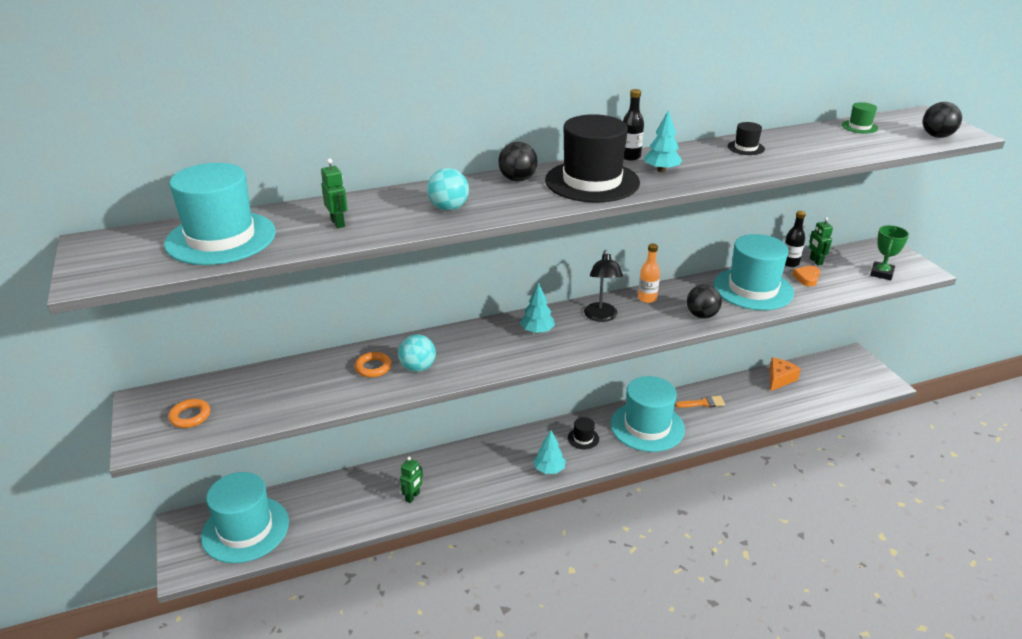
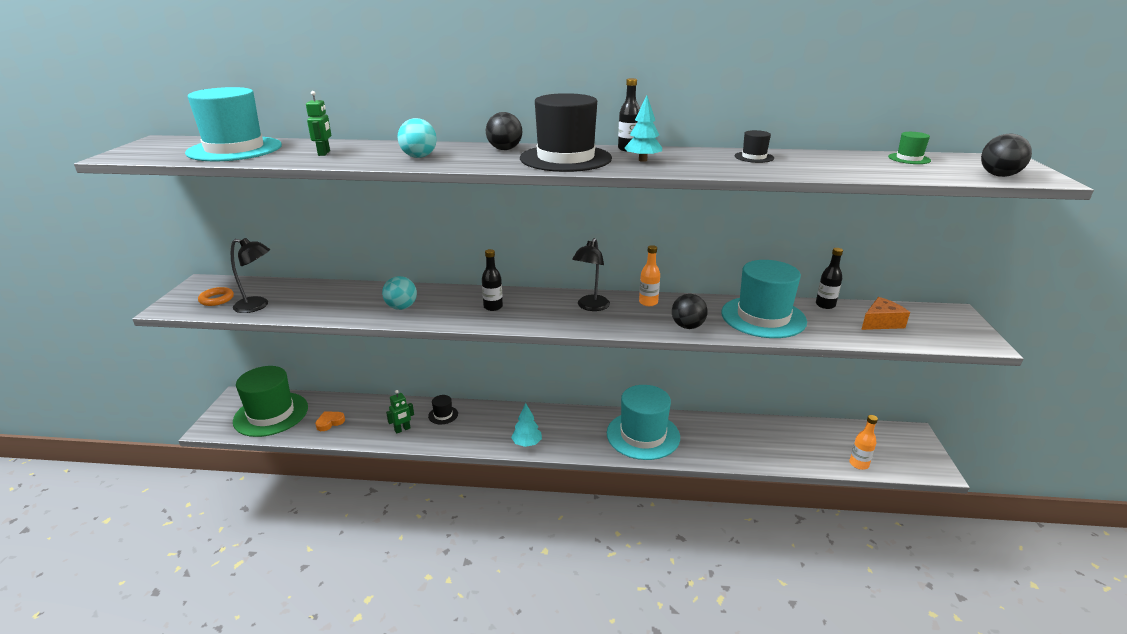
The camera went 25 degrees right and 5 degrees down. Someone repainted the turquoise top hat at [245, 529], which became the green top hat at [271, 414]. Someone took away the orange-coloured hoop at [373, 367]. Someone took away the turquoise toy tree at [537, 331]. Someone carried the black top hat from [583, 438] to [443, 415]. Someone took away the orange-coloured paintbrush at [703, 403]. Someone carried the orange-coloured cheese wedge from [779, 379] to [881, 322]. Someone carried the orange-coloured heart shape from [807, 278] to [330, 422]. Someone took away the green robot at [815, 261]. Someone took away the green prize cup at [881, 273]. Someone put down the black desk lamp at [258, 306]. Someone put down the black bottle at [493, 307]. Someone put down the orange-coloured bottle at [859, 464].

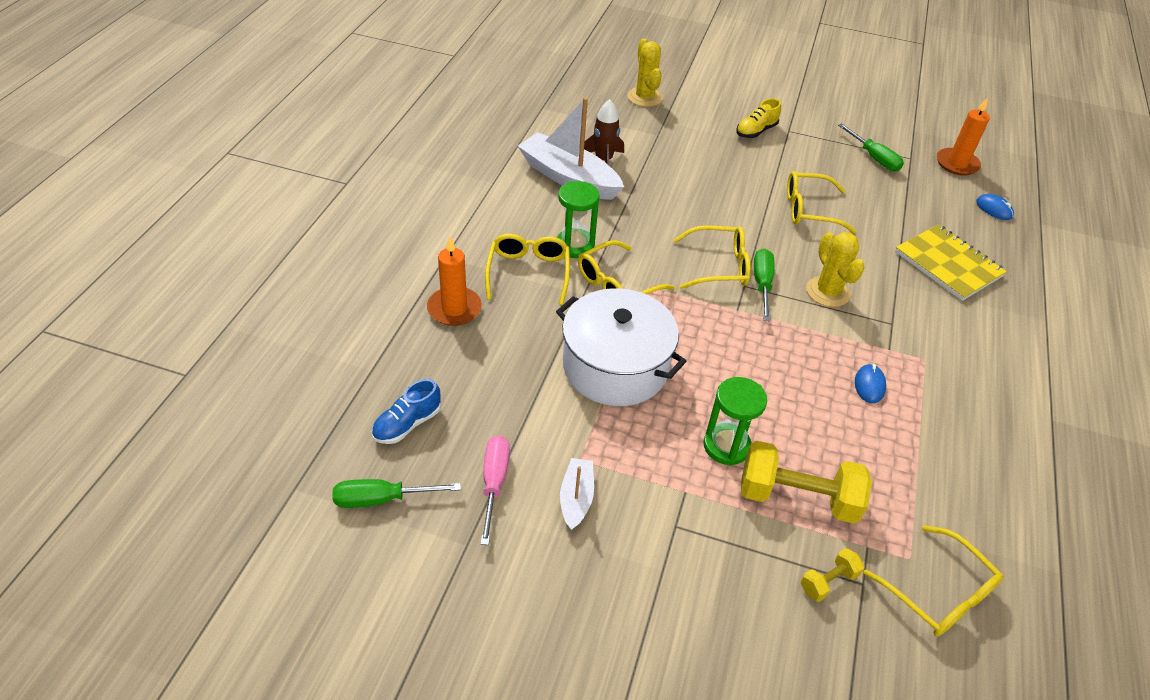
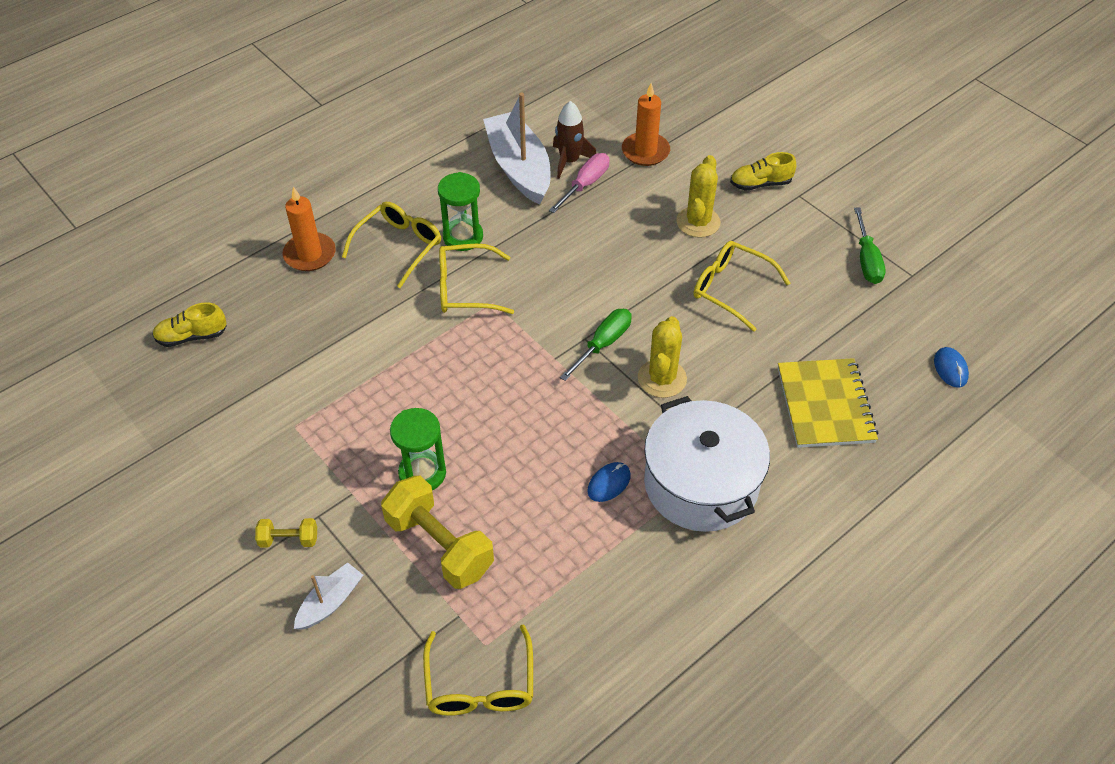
The camera went 35 degrees right and 5 degrees up. Someone took away the green hand screwdriver at [381, 499]. Someone repainted the blue sneaker at [407, 424], which became the yellow sneaker at [192, 336]. Someone carried the pink hand screwdriver from [494, 483] to [585, 184]. Someone carried the pure white stockpot from [615, 366] to [701, 483]. Someone carried the pure white toy boat from [576, 498] to [330, 602]. Someone carried the yellow saguaro cactus from [644, 97] to [698, 222]. Someone took away the yellow eyeglasses at [719, 266]. Someone carried the yellow free weight from [828, 581] to [289, 539]. Someone carried the orange-coloured pillar candle from [957, 164] to [645, 151].

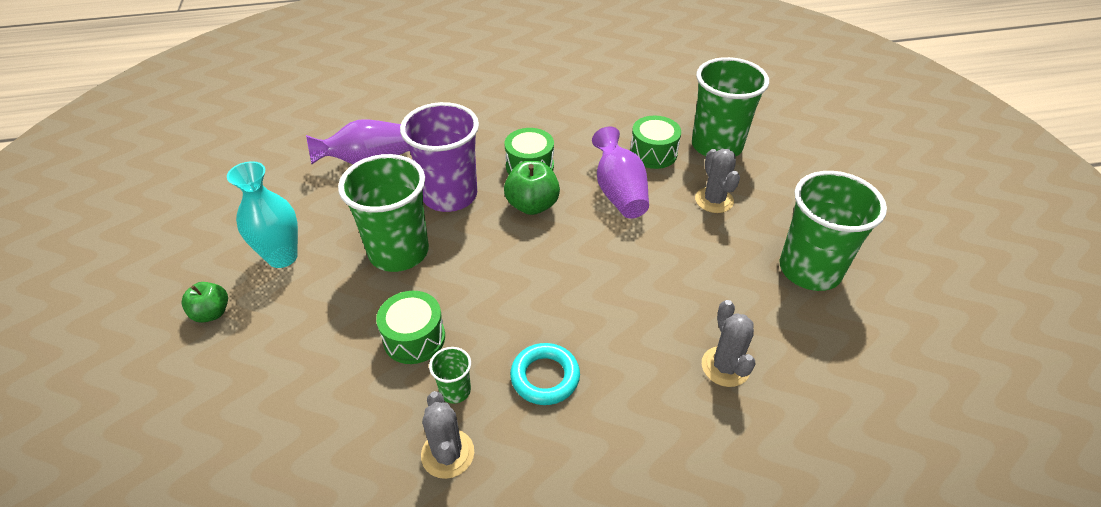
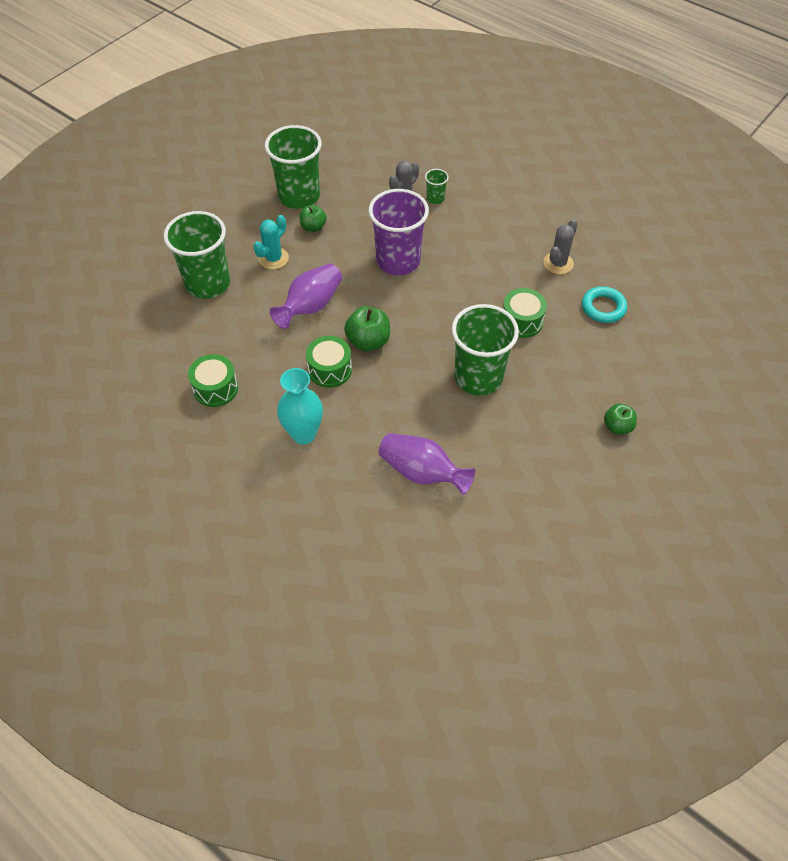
The camera went 130 degrees left and 10 degrees up. Someone carried the turquoise tall vase from [282, 257] to [303, 434]. Someone carried the royal purple beaker from [449, 195] to [398, 261]. Someone carried the green beaker from [455, 391] to [435, 198]. Someone carried the turquoise hoop from [545, 377] to [603, 307]. Someone carried the green drum from [653, 153] to [215, 388]. Someone repainted the ash-grey saguaro cactus at [714, 200], which became the turquoise saguaro cactus at [273, 258]. Someone put down the green apple fruit at [313, 227].

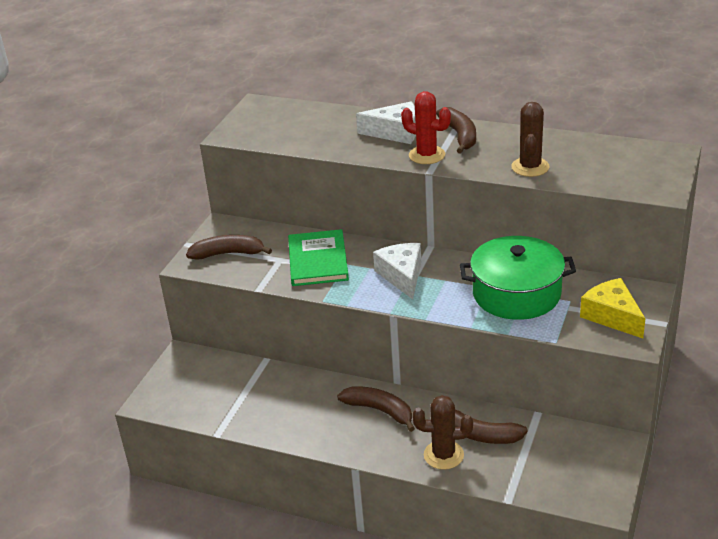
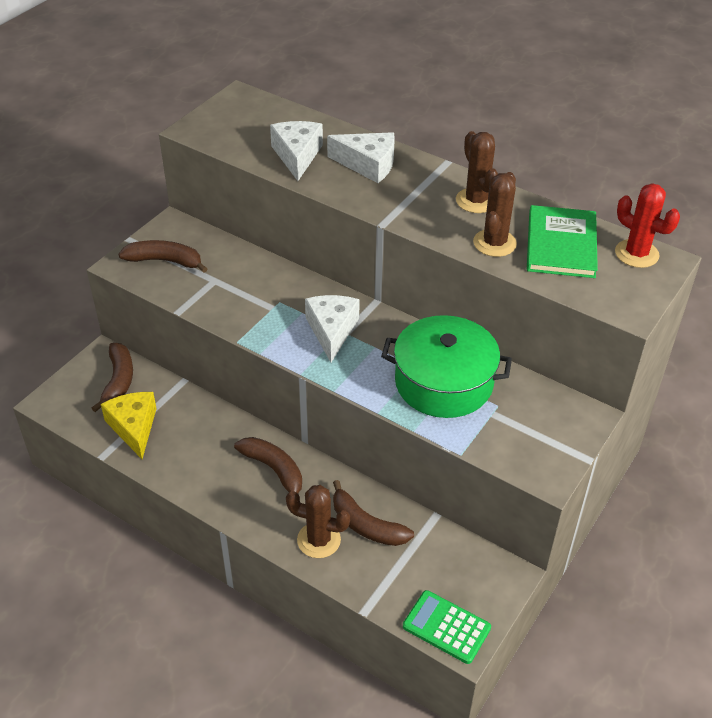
The camera went 10 degrees right and 10 degrees up. Someone carried the green hardback from [318, 260] to [561, 244]. Someone carried the scarlet saguaro cactus from [427, 155] to [636, 254]. Someone carried the russet banana fruit from [460, 135] to [118, 381]. Someone carried the yellow cheese wedge from [612, 316] to [134, 427]. Someone put down the pure white cheese wedge at [297, 155]. Someone put down the green calculator at [446, 627]. Someone put down the russet saguaro cactus at [476, 201].

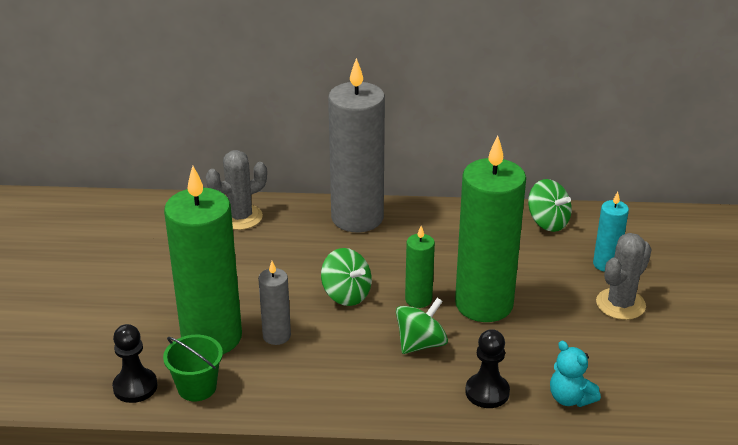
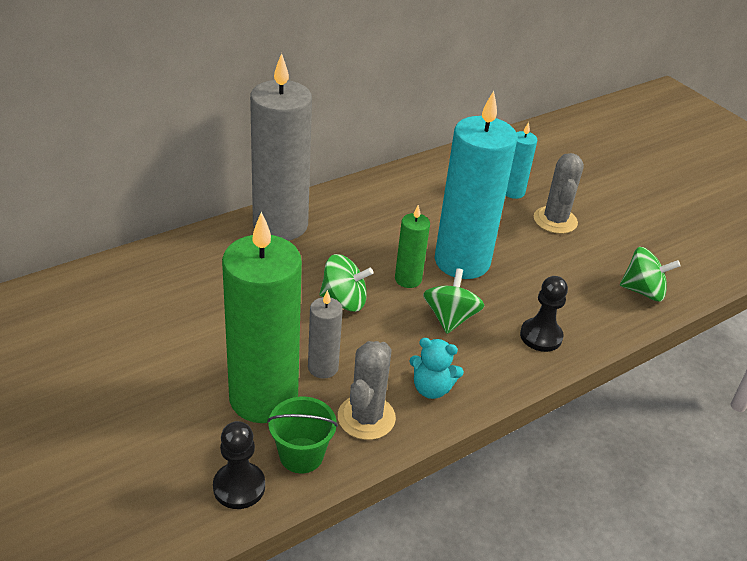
The camera went 40 degrees left and 5 degrees up. Someone carried the ash-grey saguaro cactus from [240, 217] to [366, 417]. Someone repainted the green pillar candle at [484, 304], which became the turquoise pillar candle at [462, 261]. Someone carried the green whirligig from [548, 222] to [643, 291]. Someone carried the turquoise teddy bear from [570, 398] to [431, 388].

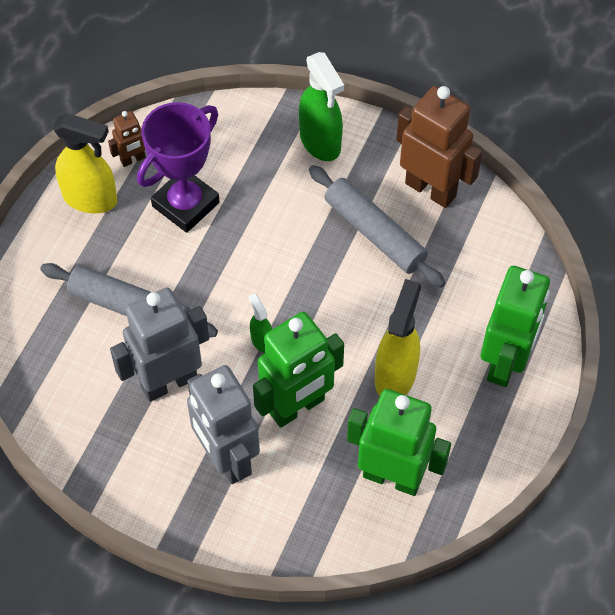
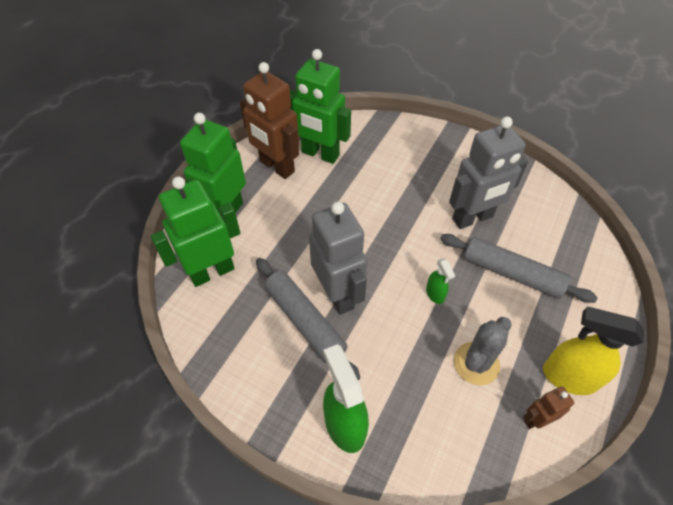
The camera went 175 degrees left and 5 degrees down. Someone swapped the royal purple prize cup at [186, 204] for the ash-grey saguaro cactus at [476, 363]. Someone carried the ash-grey robot from [226, 458] to [338, 294]. Someone carried the green spray bottle from [261, 340] to [435, 294]. Someone carried the green robot from [297, 407] to [212, 272]. Someone took away the yellow spray bottle at [395, 375]. Someone carried the russet robot from [431, 189] to [276, 167].

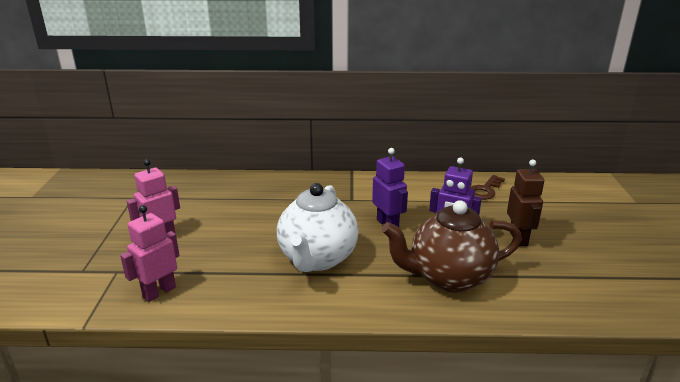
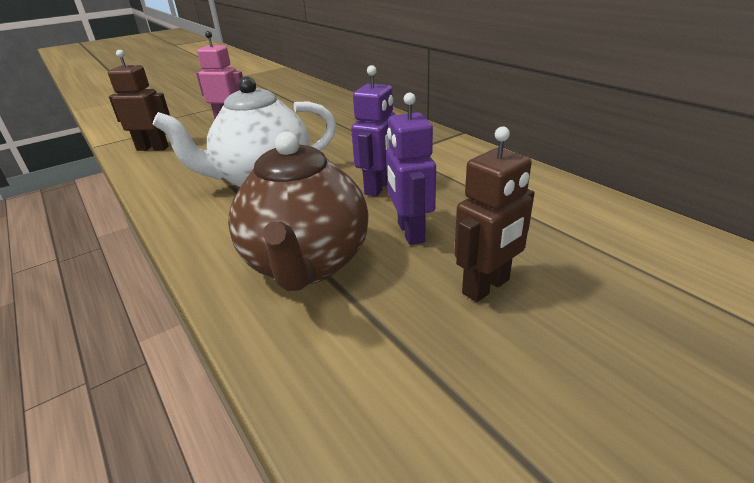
The camera went 55 degrees right and 5 degrees up. Someone repainted the pink robot at [159, 292], which became the russet robot at [153, 148]. Someone rotated the russet teapot at [449, 278] by 135 degrees counterclockwise. Someone took away the russet latchkey at [485, 190].

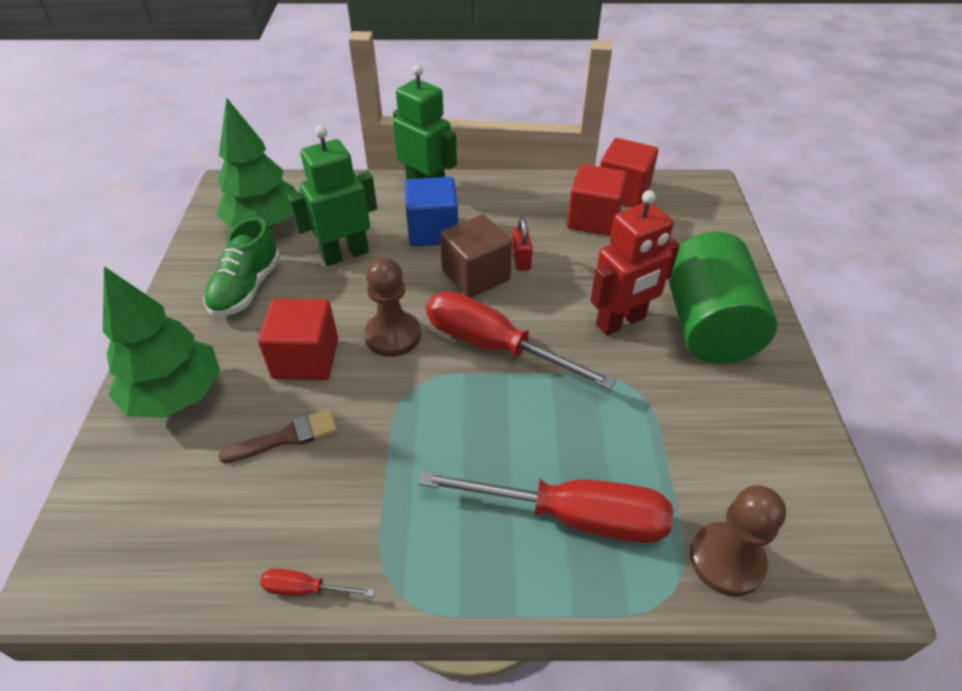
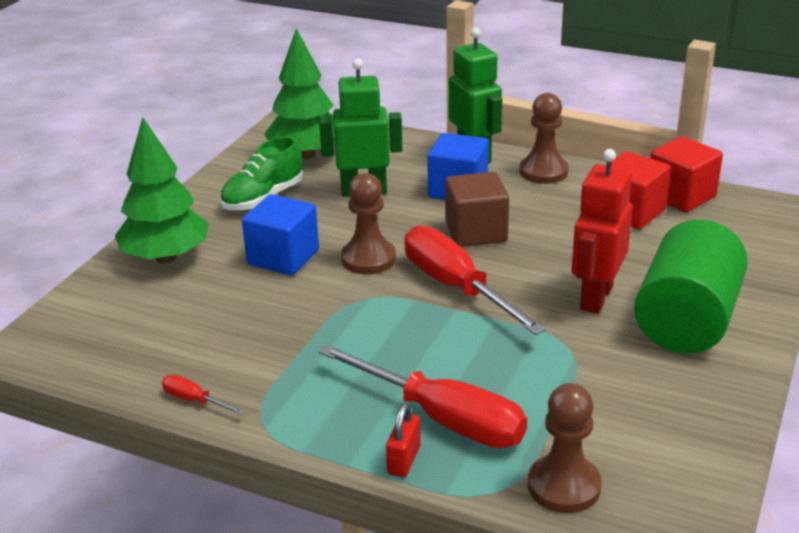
The camera went 25 degrees right and 15 degrees down. Someone took away the russet paintbrush at [286, 437]. Someone repainted the scarlet block at [306, 358], which became the blue block at [283, 257]. Someone carried the scarlet lock from [521, 259] to [404, 460]. Someone rotated the scarlet robot at [621, 322] by 120 degrees clockwise. Someone put down the russet pawn at [543, 171].

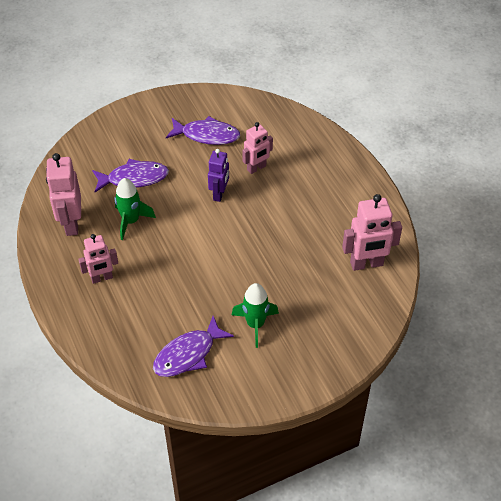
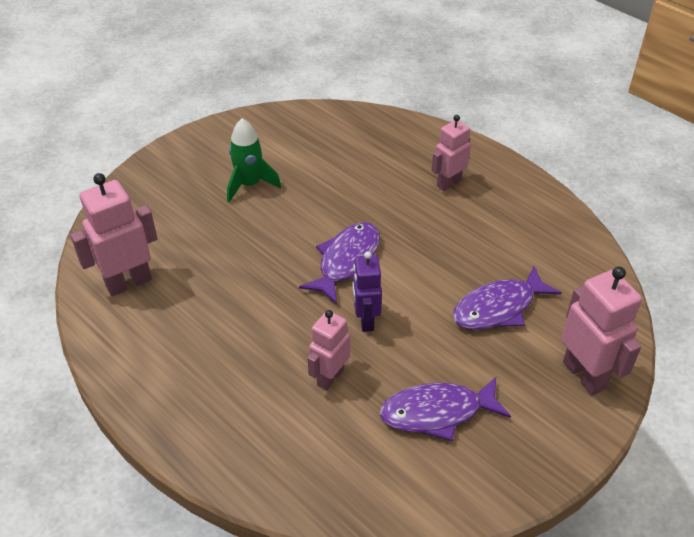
The camera went 160 degrees right and 5 degrees down. Someone carried the pink robot from [71, 224] to [584, 375]. Someone took away the green toy rocket at [131, 221]. Someone carried the royal purple fish figure from [188, 354] to [346, 261].

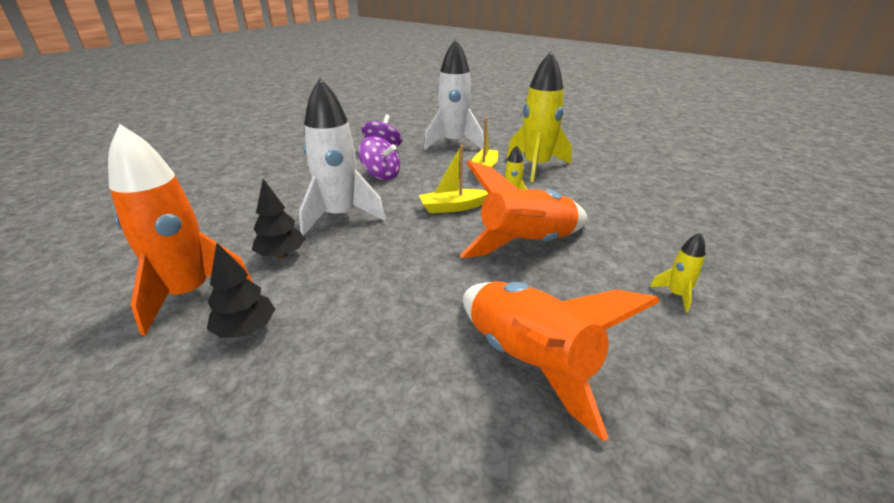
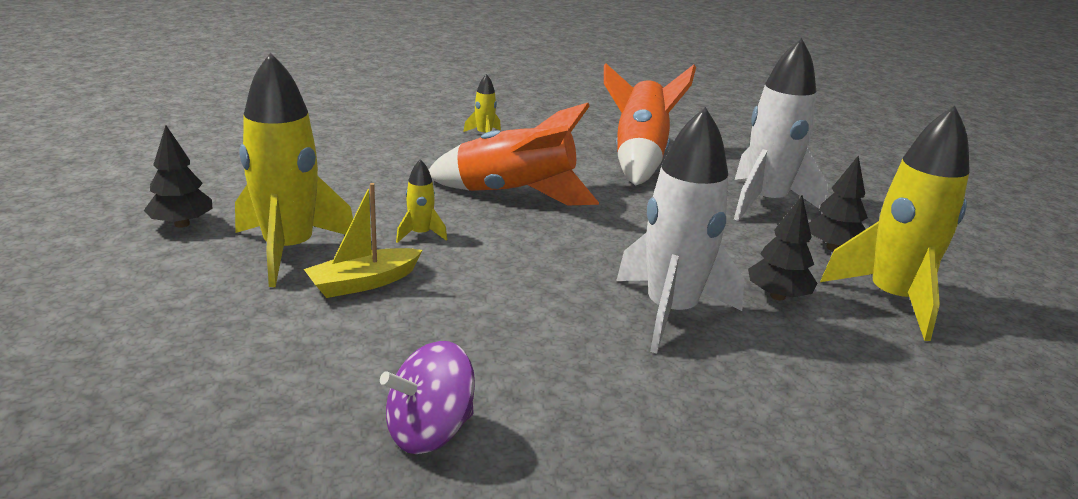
The camera went 140 degrees left and 5 degrees down. Someone repainted the orange-coloured toy rocket at [189, 293], which became the yellow toy rocket at [891, 299]. Someone took away the royal purple whirligig at [381, 175]. Someone took away the yellow toy boat at [452, 207]. Someone carried the pure white toy rocket from [454, 143] to [765, 203]. Someone put down the black toy tree at [182, 224].

